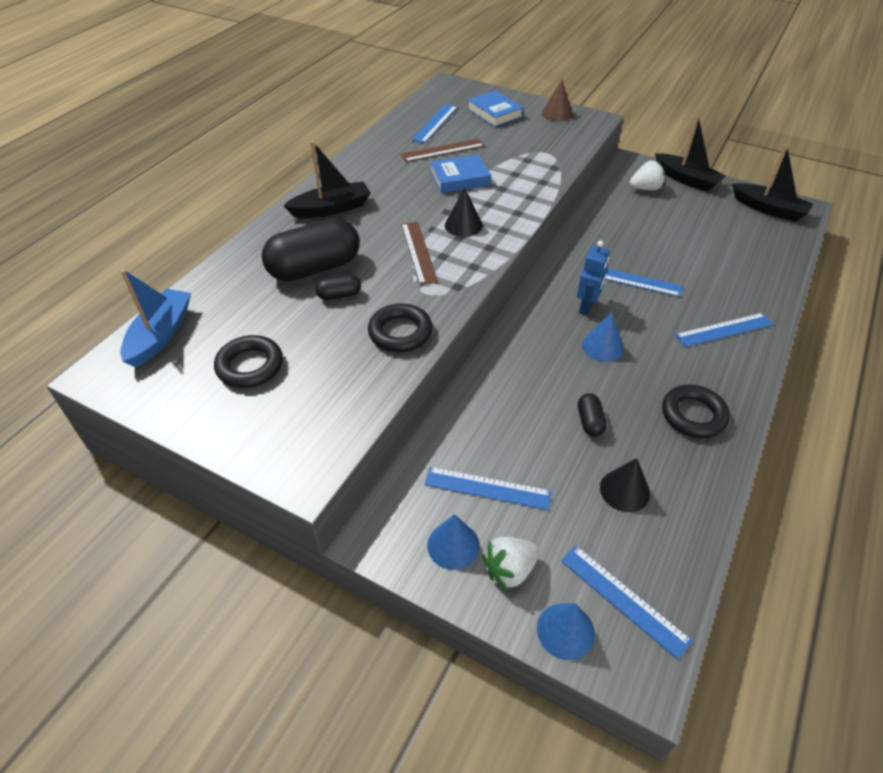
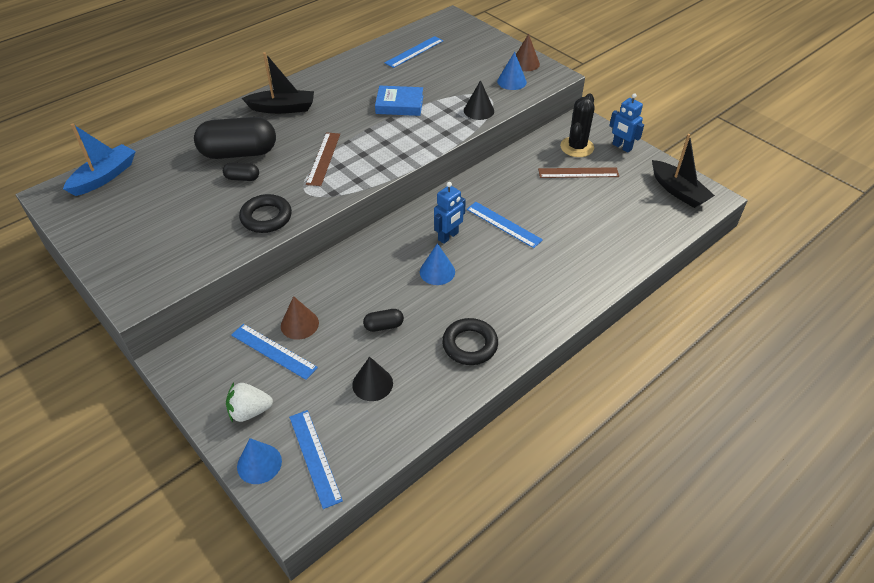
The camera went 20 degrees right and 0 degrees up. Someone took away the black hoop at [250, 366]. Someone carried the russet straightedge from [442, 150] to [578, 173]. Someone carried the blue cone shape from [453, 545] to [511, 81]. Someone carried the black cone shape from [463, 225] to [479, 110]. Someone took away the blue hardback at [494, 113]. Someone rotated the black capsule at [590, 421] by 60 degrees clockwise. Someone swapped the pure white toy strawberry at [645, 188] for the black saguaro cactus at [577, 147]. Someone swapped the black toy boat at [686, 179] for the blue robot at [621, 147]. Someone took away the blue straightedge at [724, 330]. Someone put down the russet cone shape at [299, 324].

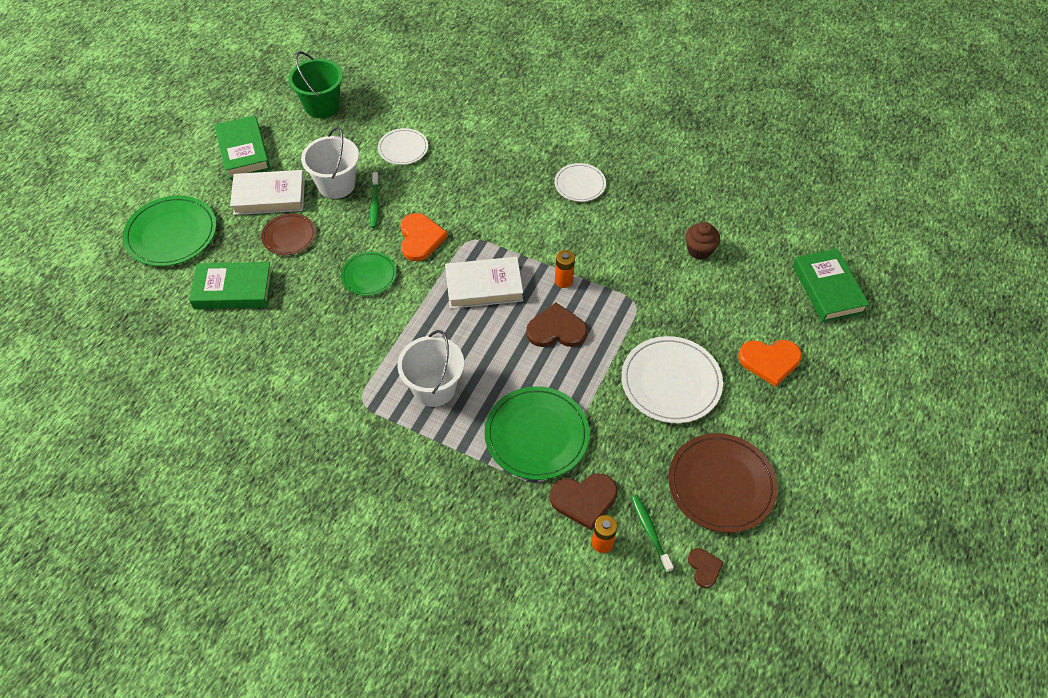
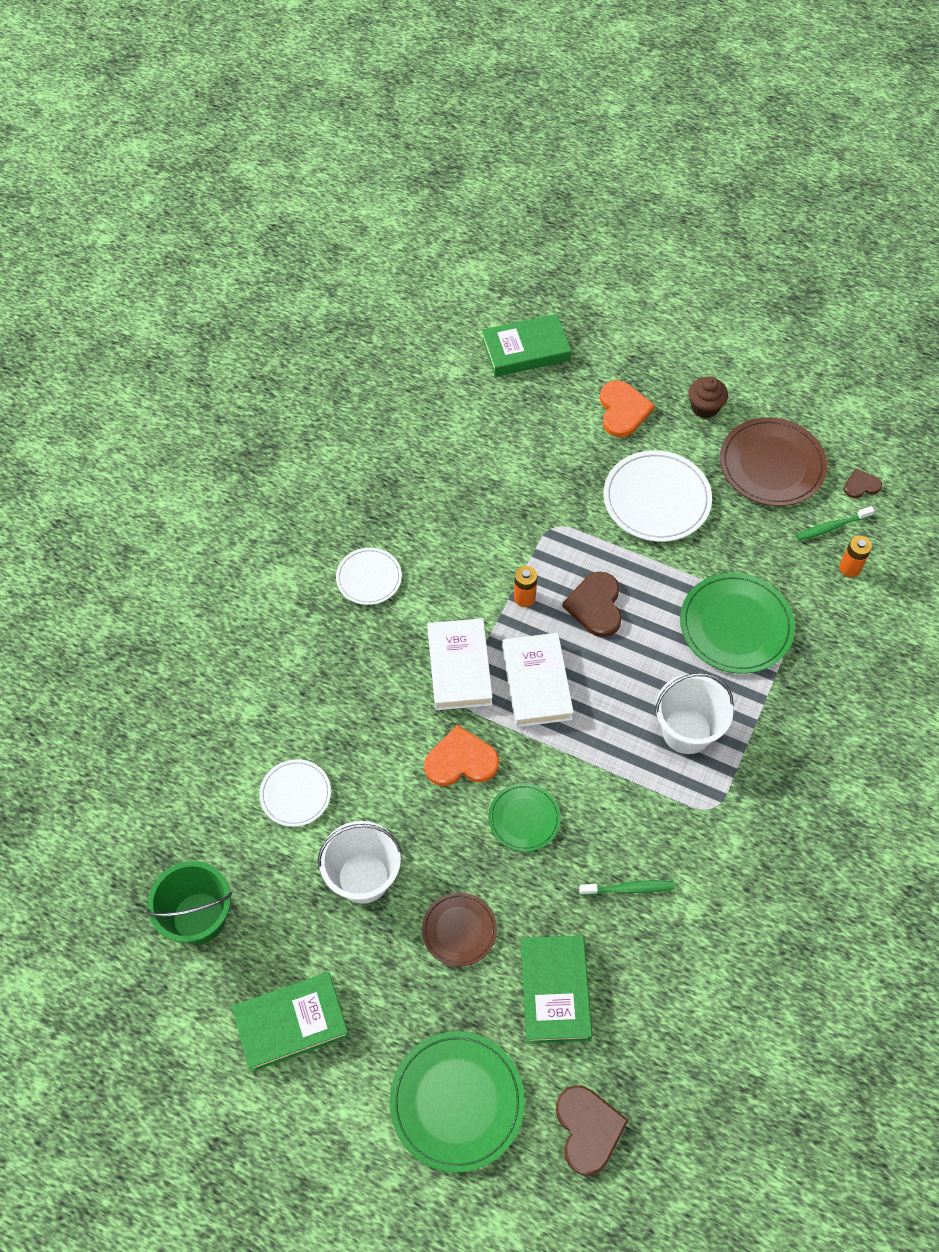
The camera went 90 degrees left and 5 degrees up. Someone carried the pure white hardback from [269, 196] to [459, 667]. Someone carried the green toothbrush from [375, 204] to [629, 888]. Someone carried the russet heart shape from [584, 500] to [588, 1129]. Someone carried the russet cupcake from [699, 250] to [704, 407].

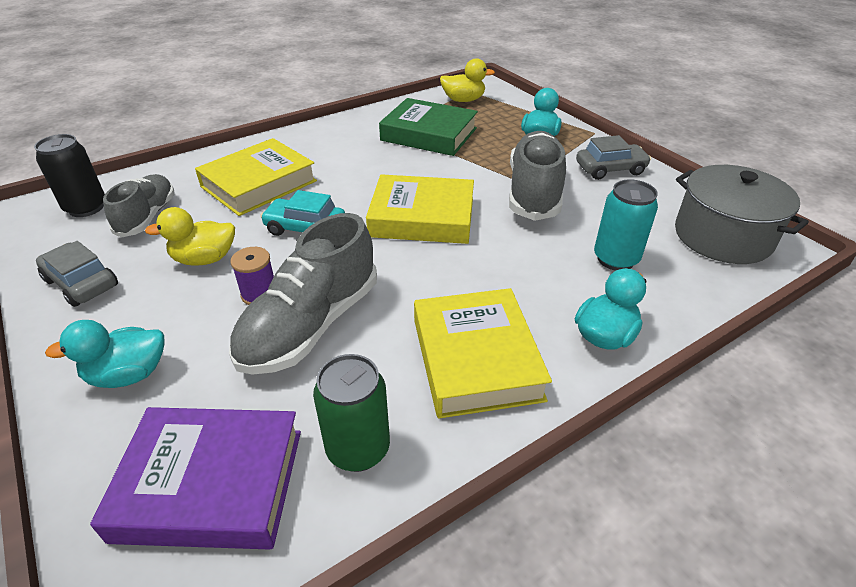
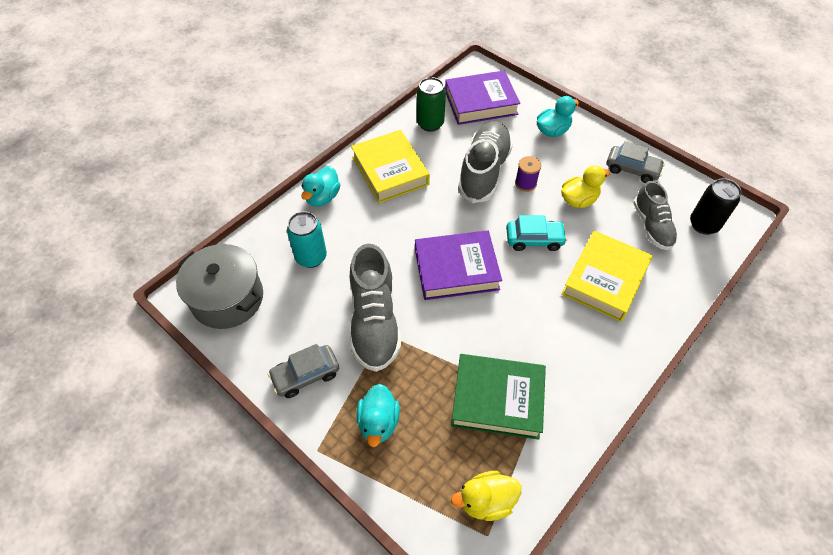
The camera went 165 degrees right and 15 degrees up. Someone repainted the yellow hardback at [422, 217], which became the royal purple hardback at [456, 269].

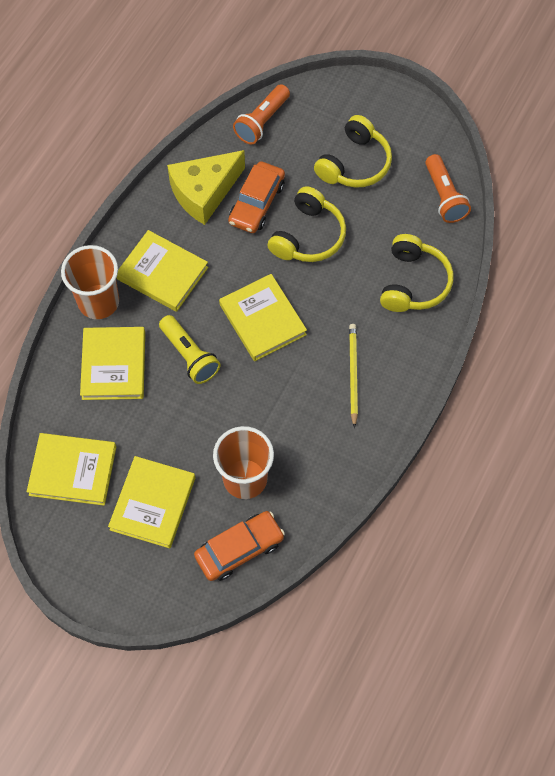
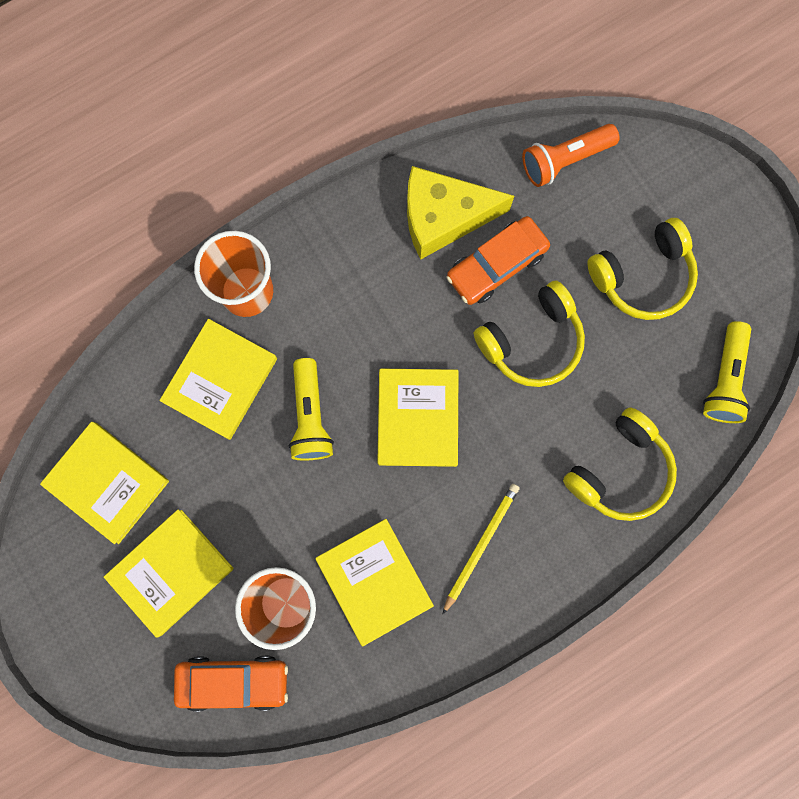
The camera went 30 degrees right and 15 degrees up. Someone carried the yellow hardback from [162, 273] to [374, 581]. Someone repainted the orange-coloured flashlight at [444, 196], which became the yellow flashlight at [724, 379].

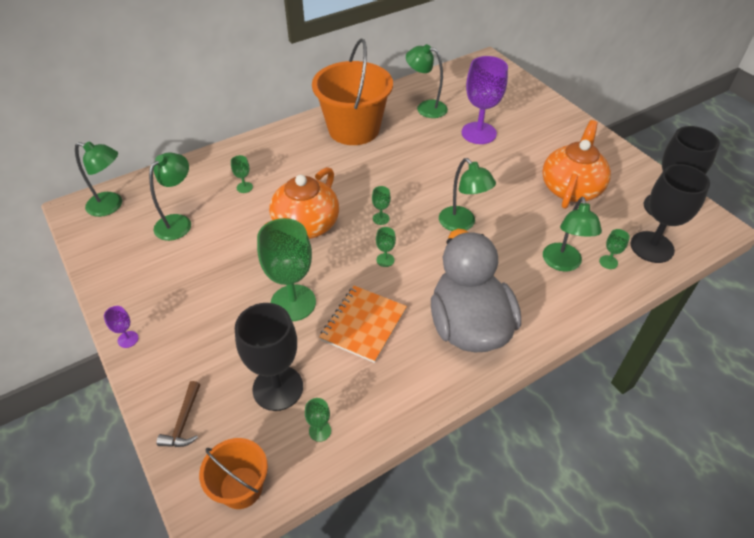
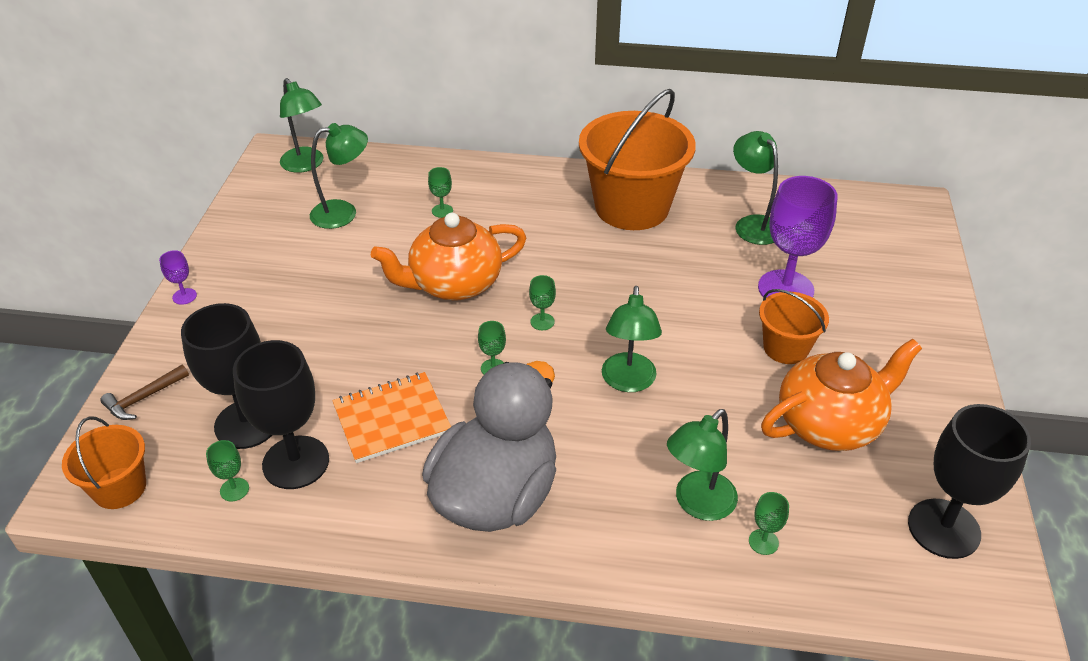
The camera went 40 degrees right and 5 degrees down. Someone took away the green chalice at [293, 303]. Someone carried the black chalice from [652, 247] to [296, 462]. Someone put down the orange-coloured bucket at [785, 348].

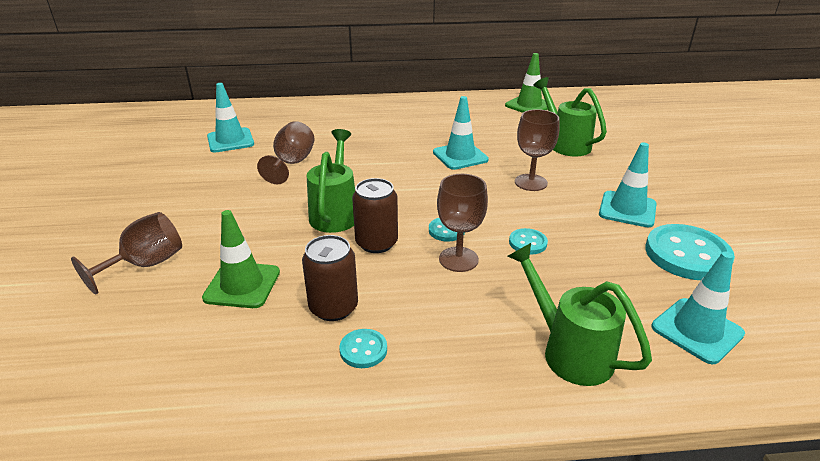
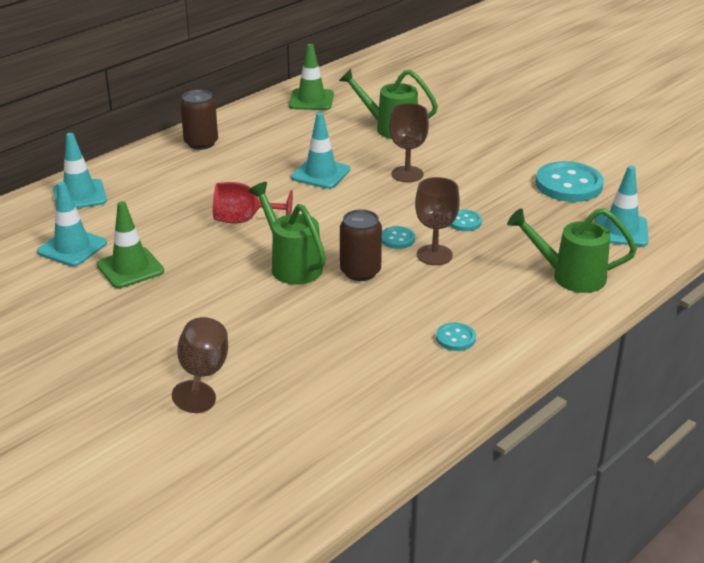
The camera went 40 degrees left and 0 degrees up. Someone carried the green road cone from [242, 285] to [130, 268]. Someone took away the russet chalice at [292, 164]. Someone carried the russet tin from [333, 307] to [201, 143]. Someone carried the turquoise road cone from [627, 209] to [79, 195]. Someone put down the scarlet chalice at [244, 220].

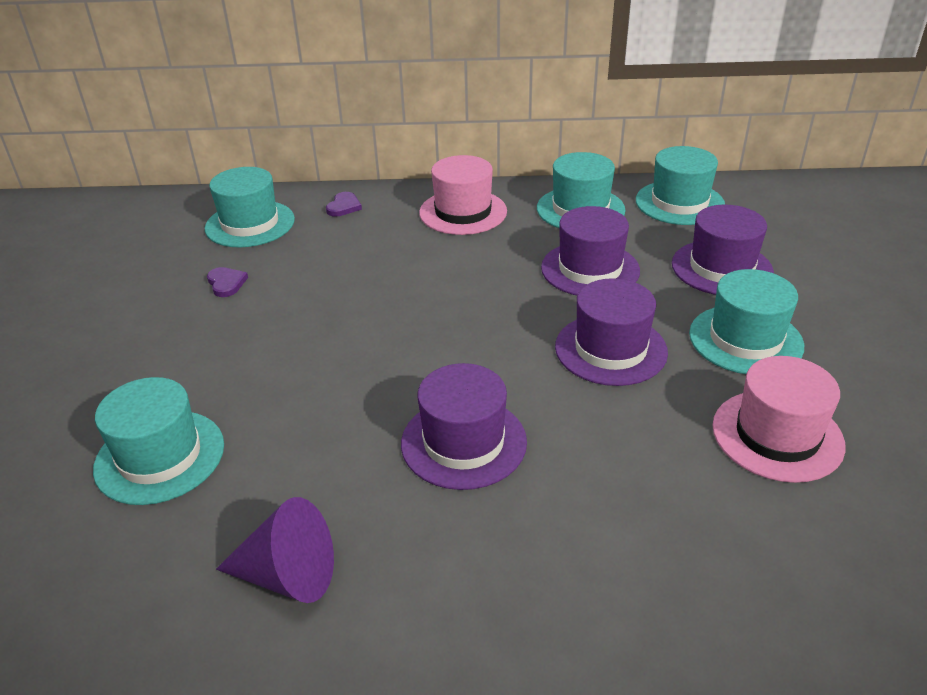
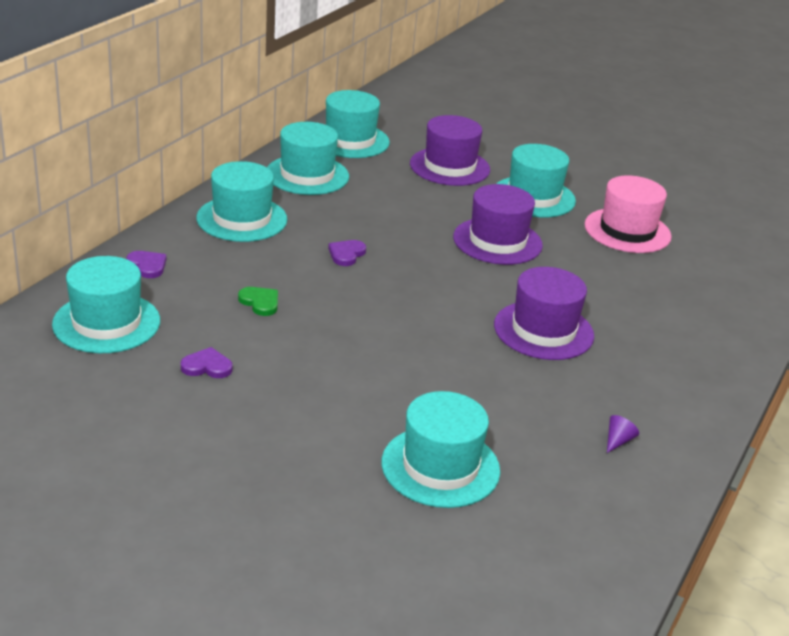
The camera went 65 degrees left and 5 degrees down. Someone scaled the royal purple cone shape at [288, 575] by 0.42. Someone repainted the pink top hat at [463, 212], which became the turquoise top hat at [242, 219]. Someone took away the royal purple top hat at [590, 269]. Someone put down the green heart shape at [260, 302]. Someone put down the royal purple heart shape at [346, 254].

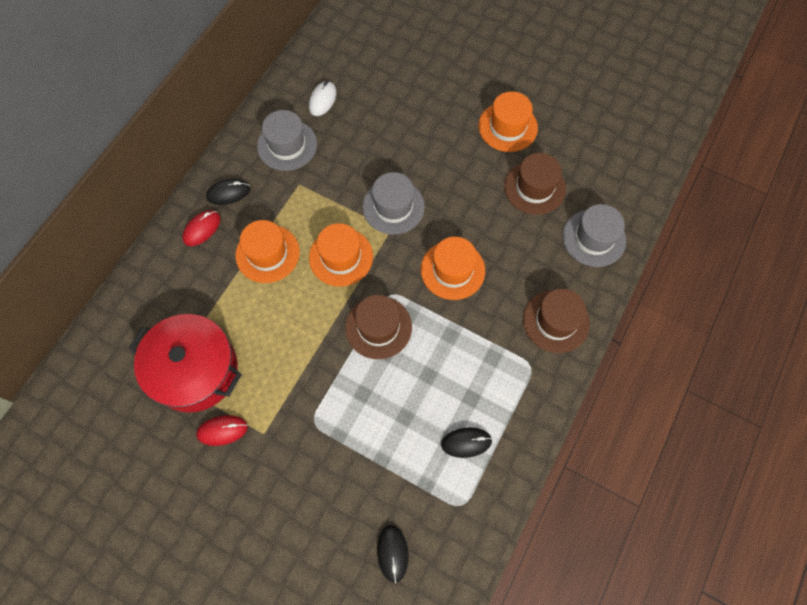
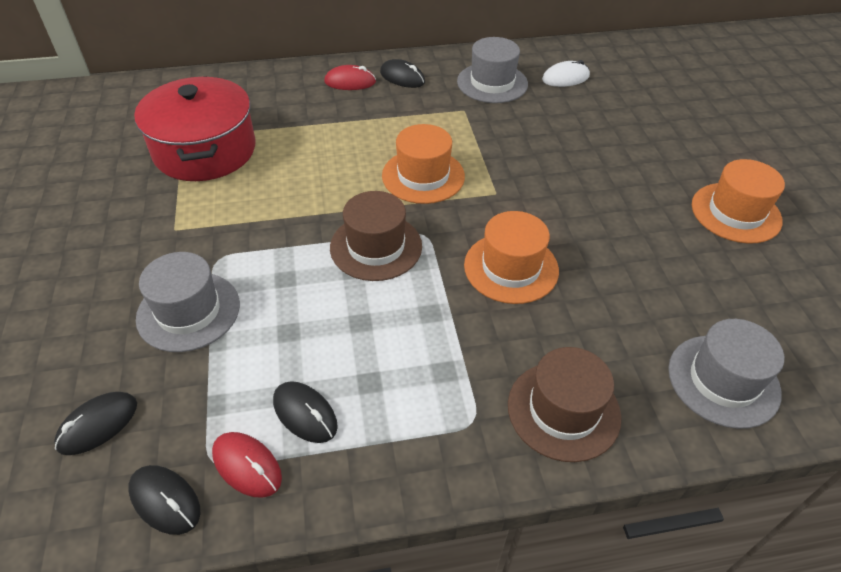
The camera went 50 degrees right and 20 degrees down. Someone carried the scarlet mouse from [222, 430] to [247, 466]. Someone took away the orange-coloured top hat at [267, 253]. Someone carried the ash-grey top hat from [393, 206] to [188, 311]. Someone took away the russet top hat at [534, 187]. Someone put down the black mouse at [165, 501].

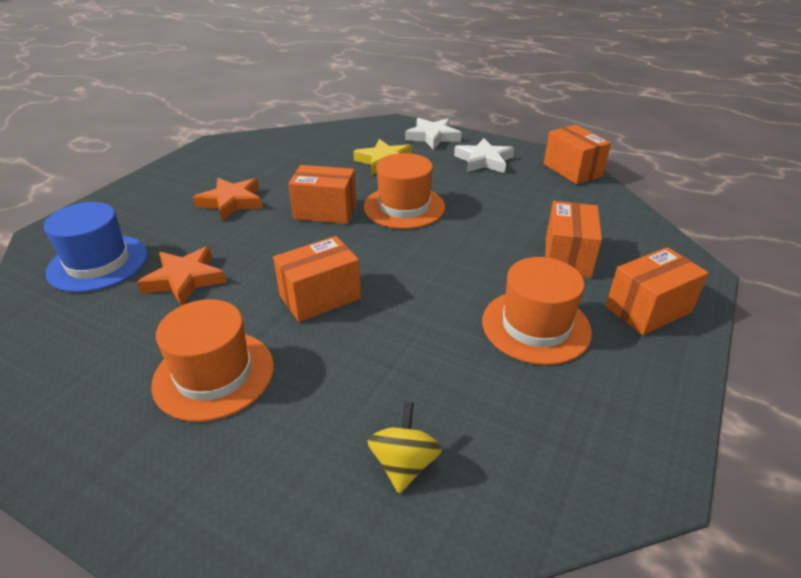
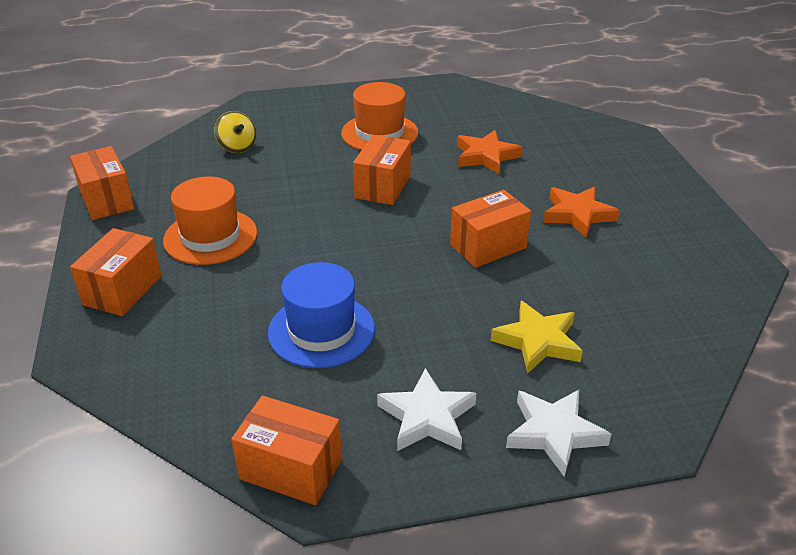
The camera went 140 degrees right and 0 degrees up. Someone carried the blue top hat from [98, 263] to [321, 330]. Someone took away the orange-coloured top hat at [404, 207]. Someone carried the orange-coloured parcel from [567, 257] to [107, 200].

